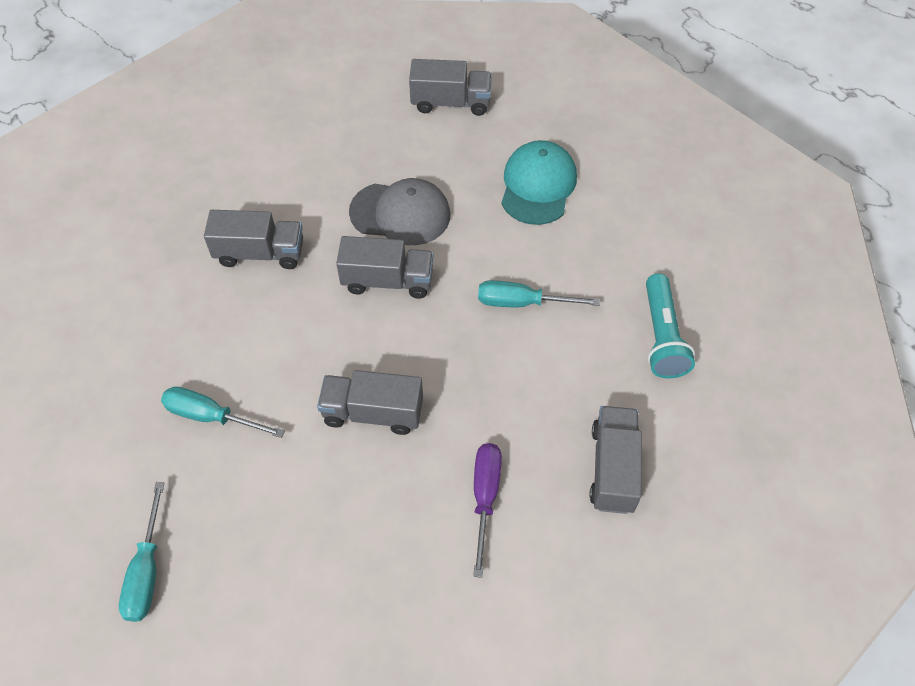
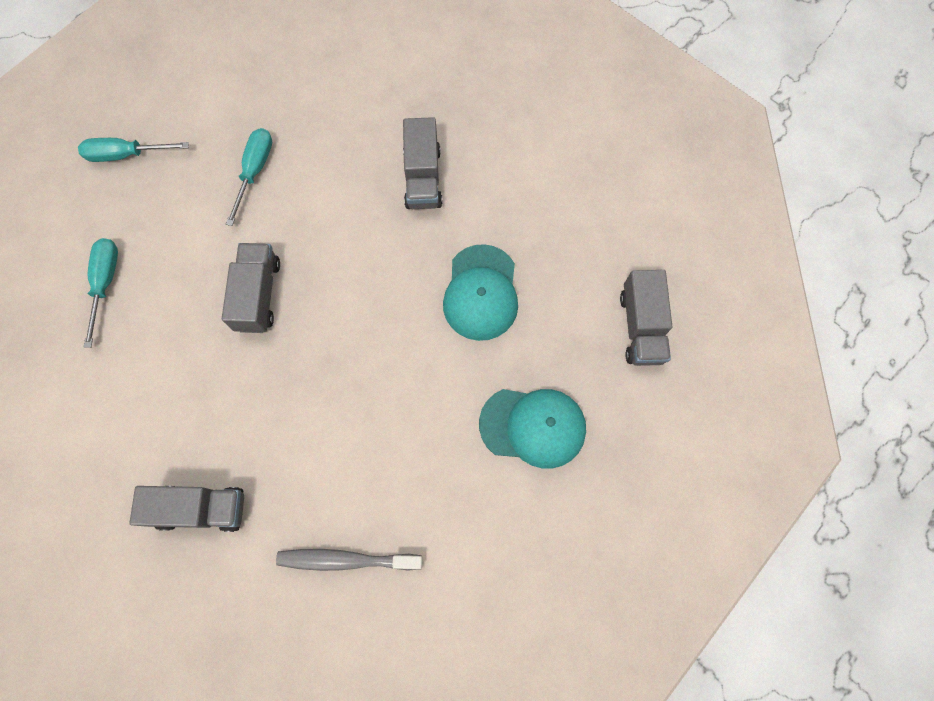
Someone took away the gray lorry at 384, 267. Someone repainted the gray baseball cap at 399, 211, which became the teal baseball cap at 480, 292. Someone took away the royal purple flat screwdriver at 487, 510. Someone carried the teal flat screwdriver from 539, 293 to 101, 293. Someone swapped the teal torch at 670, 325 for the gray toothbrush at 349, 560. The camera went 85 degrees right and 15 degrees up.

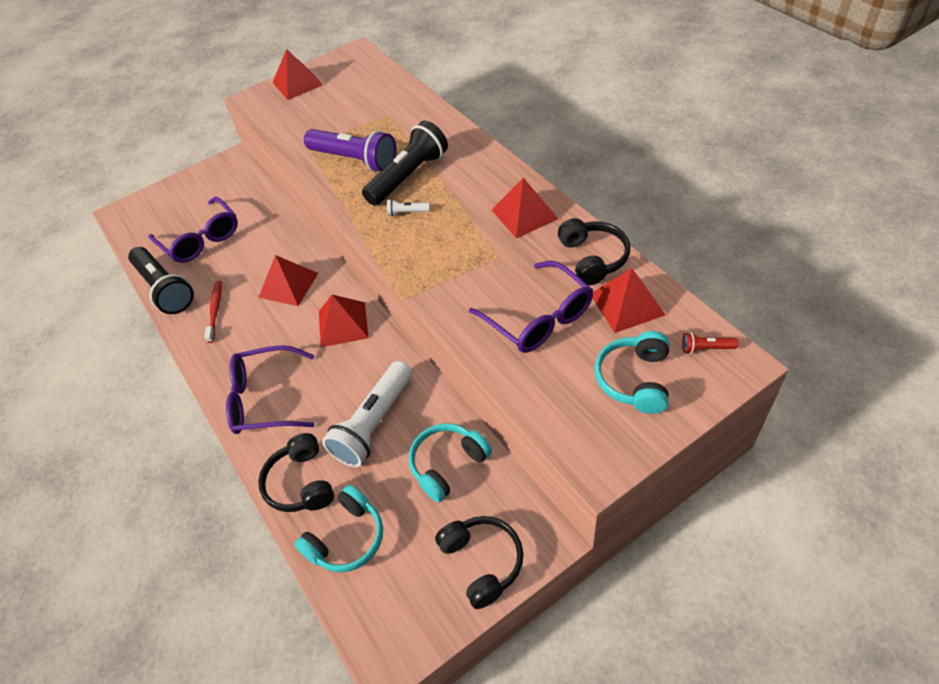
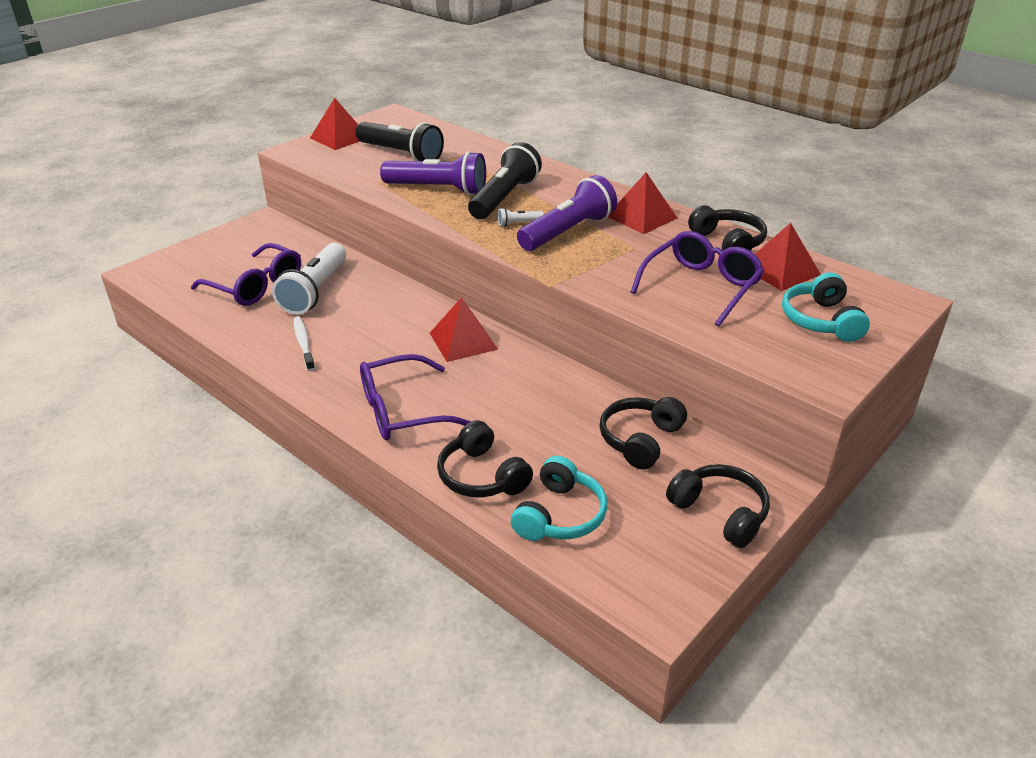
Someone carried the black torch from 161, 280 to 399, 141. Someone repainted the scarlet toothbrush at 213, 312, which became the white toothbrush at 304, 344. Someone took away the scarlet solid pyramid at 288, 280. Someone carried the white torch from 367, 414 to 309, 279. Someone repainted the teal headphones at 450, 462, which became the black headphones at 643, 433. Someone rotated the royal purple spectacles at 531, 307 by 90 degrees counterclockwise. Someone took away the scarlet torch at 710, 343. Someone put down the royal purple torch at 567, 213. The camera went 20 degrees left and 15 degrees down.

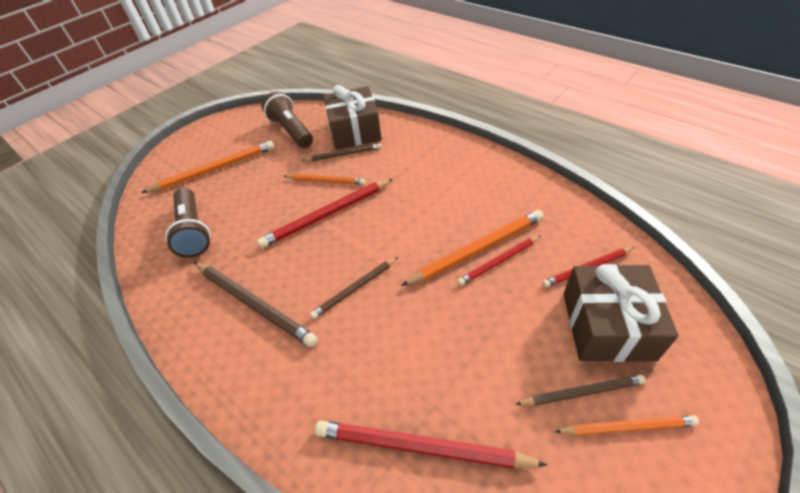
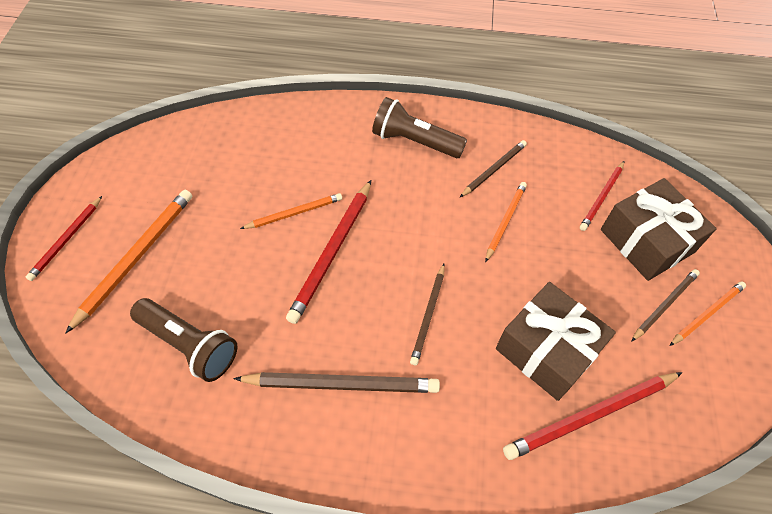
Someone carried the dark brown torch from 287, 119 to 419, 127. Someone carried the dark brown lead pencil from 341, 152 to 493, 168. Someone carried the dark brown gift from 352, 117 to 556, 341. Someone scaled the bright orange lead pencil at 472, 248 by 0.61. Someone carried the scarlet lead pencil from 499, 260 to 64, 238. The camera went 40 degrees left and 10 degrees up.

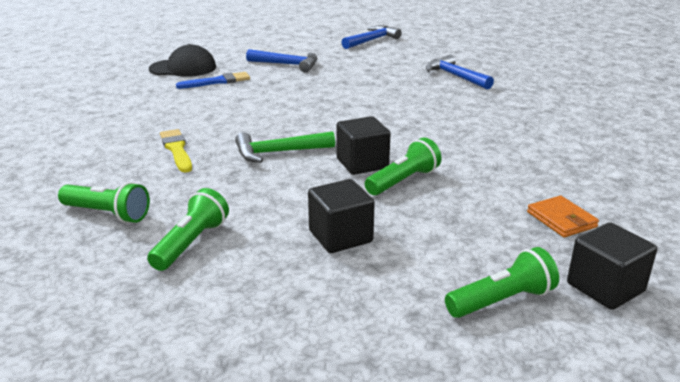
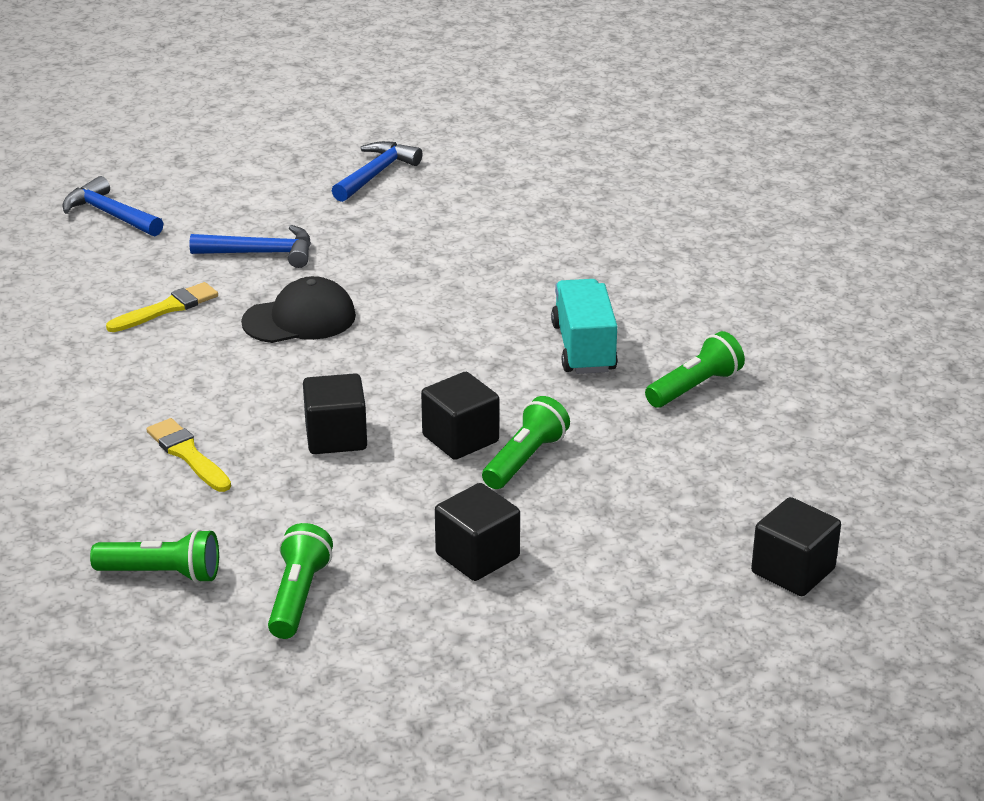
Someone carried the black baseball cap from 182, 60 to 298, 309. Someone repainted the cobalt brush at 213, 80, which became the bright yellow brush at 162, 307. Someone swapped the green carpenter's hammer at 285, 147 for the black cube at 335, 413. Someone carried the cobalt carpenter's hammer from 460, 72 to 113, 206. Someone carried the green torch from 502, 282 to 695, 369. Someone took away the bright orange wallet at 563, 217. Someone put down the teal lorry at 584, 326. The camera went 15 degrees left and 5 degrees up.

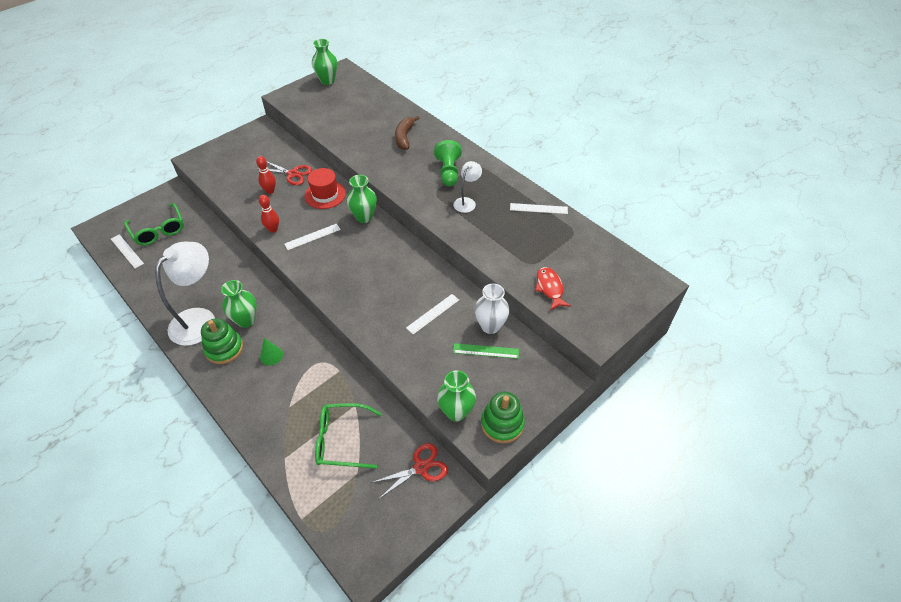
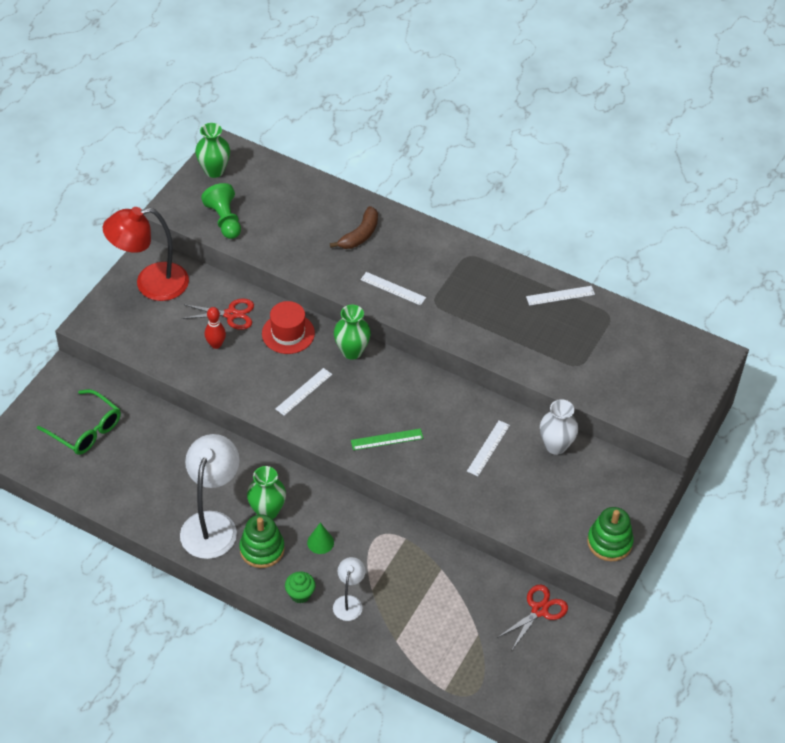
Someone carried the white ruler from 127, 251 to 393, 289. Someone took away the scarlet bowling pin at 269, 214. Someone took away the green spectacles at 348, 436. Someone rotated the dark brown toy banana at 407, 133 by 135 degrees counterclockwise. Someone carried the green chess pawn from 448, 163 to 221, 211. Someone took away the green tall vase at 456, 396. Someone carried the white desk lamp from 467, 187 to 349, 589. Someone carried the green ruler from 486, 351 to 387, 439. Someone took away the scarlet fish at 553, 288. Someone put down the scarlet desk lamp at 146, 254. Someone put down the green cupcake at 300, 587. The camera went 20 degrees left and 0 degrees up.

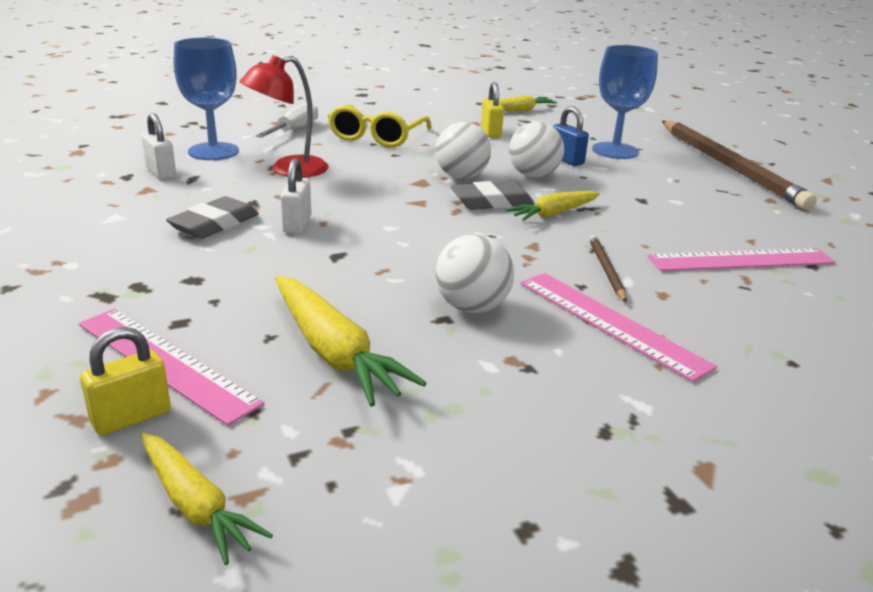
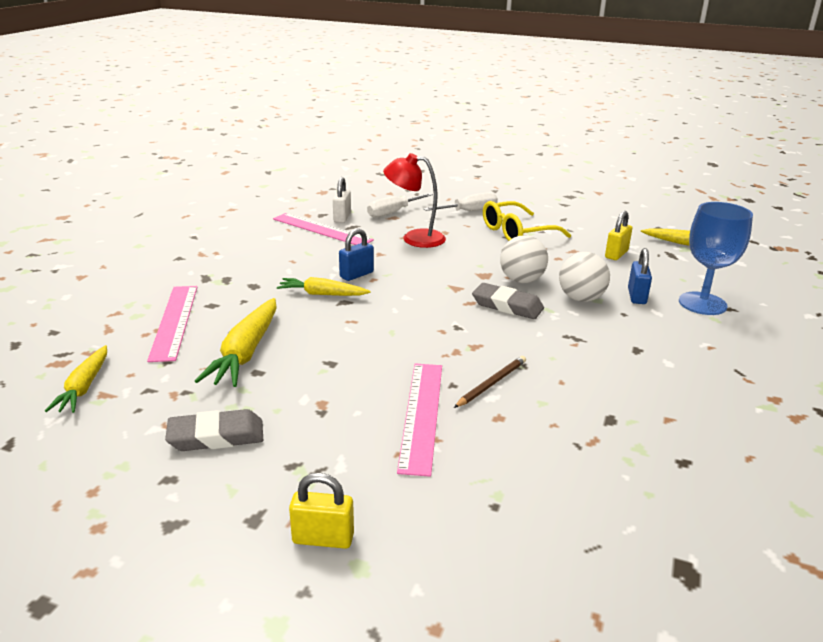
Someone carried the bright yellow small lock from 125, 381 to 321, 511. Someone carried the gray eraser from 212, 217 to 214, 430. Someone swapped the cobalt wine glass at 206, 99 for the white flat screwdriver at 400, 205. Someone repainted the white small lock at 295, 196, which became the cobalt small lock at 356, 254. Someone took away the white play ball at 474, 273. Someone carried the bright yellow root vegetable from 553, 206 to 324, 286. Someone carried the rose-pink ruler from 741, 259 to 323, 229. Someone took away the dark brown lead pencil at 739, 165. The camera went 45 degrees right and 0 degrees up.

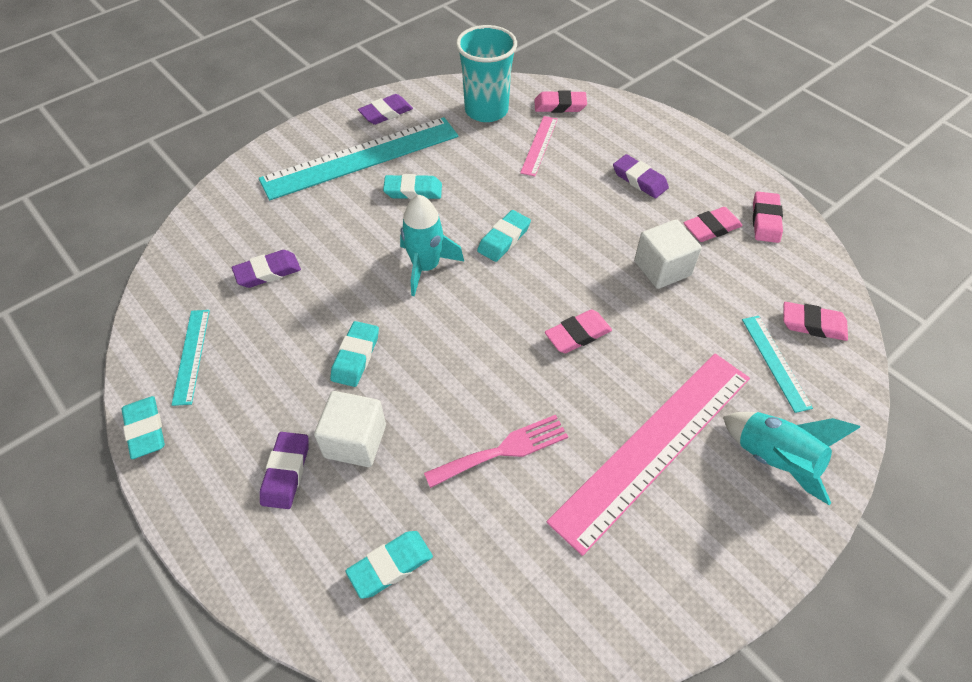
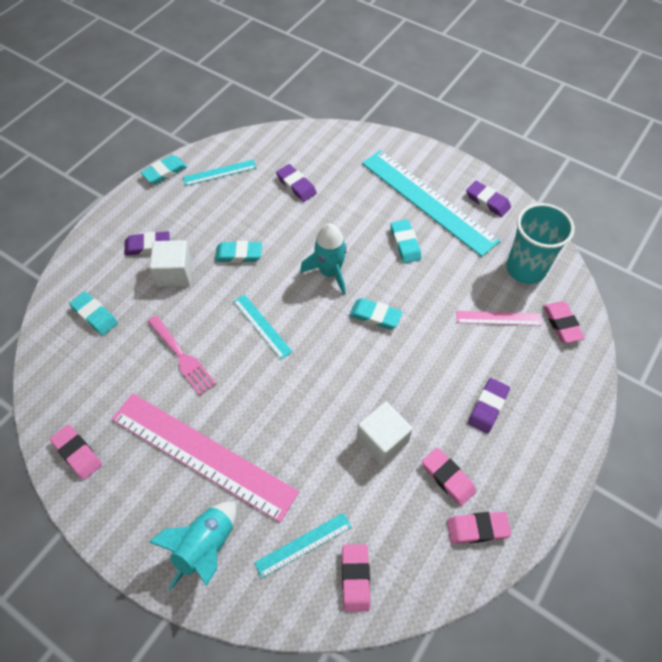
Someone carried the rose-pink eraser from 578, 331 to 76, 452. Someone put down the teal ruler at 263, 326. The camera went 75 degrees right and 5 degrees up.

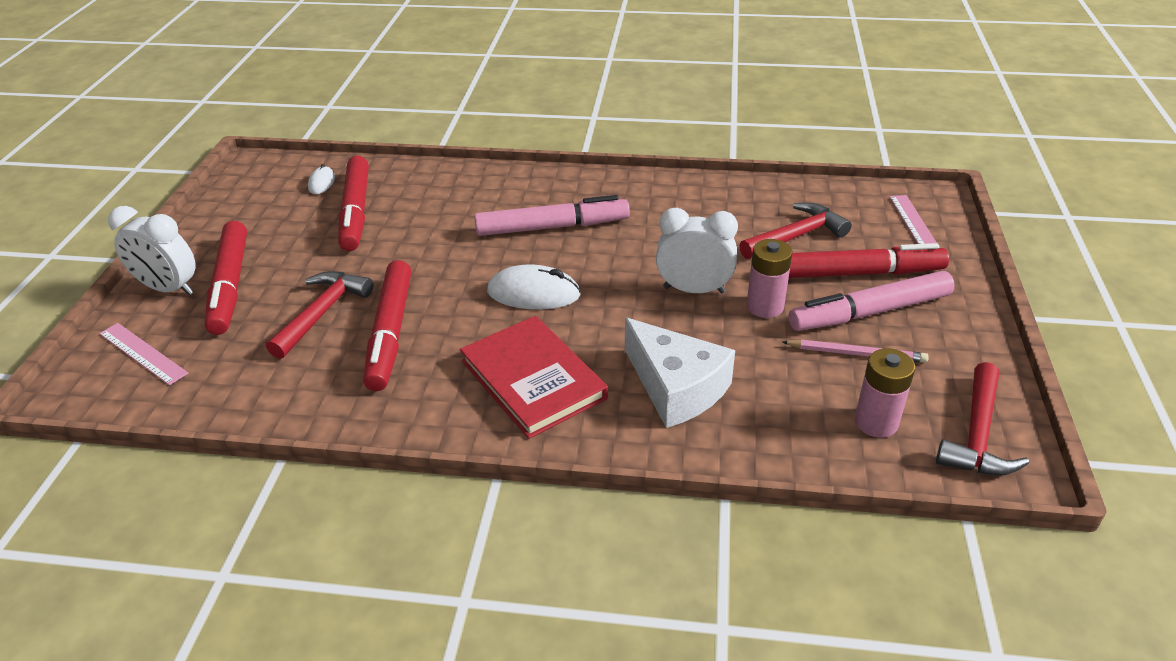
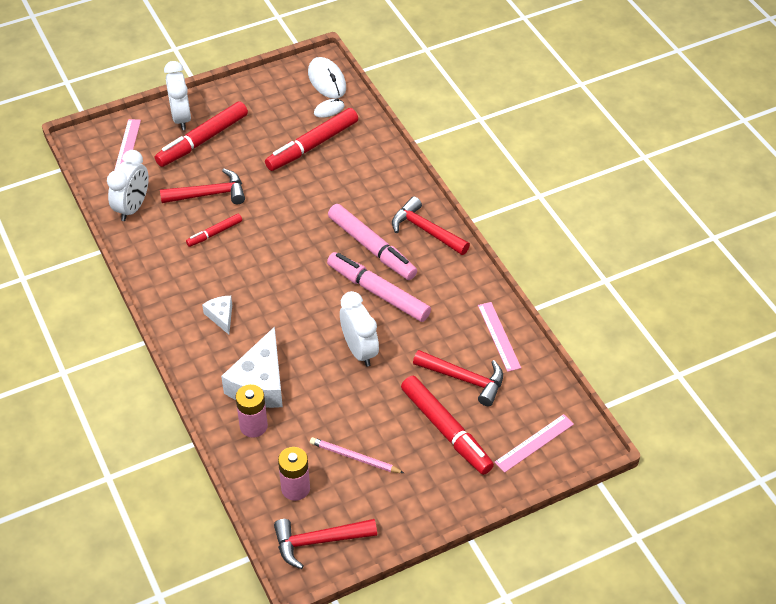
Someone scaled the scarlet felt pen at 387, 325 by 0.53. Someone swapped the scarlet hardback at 534, 377 for the white cheese at 217, 315. Someone carried the white computer mouse from 534, 287 to 327, 78. Someone carried the rose-pink power cell from 769, 278 to 251, 411. Someone rotated the rose-pink lead pencil at 855, 351 by 135 degrees clockwise. Someone carried the rose-pink felt pen from 872, 301 to 379, 287. Someone put down the white bedside clock at 128, 185. Someone put down the scarlet carpenter's hammer at 431, 225. Someone put down the rose-pink ruler at 499, 337. The camera went 55 degrees right and 10 degrees up.

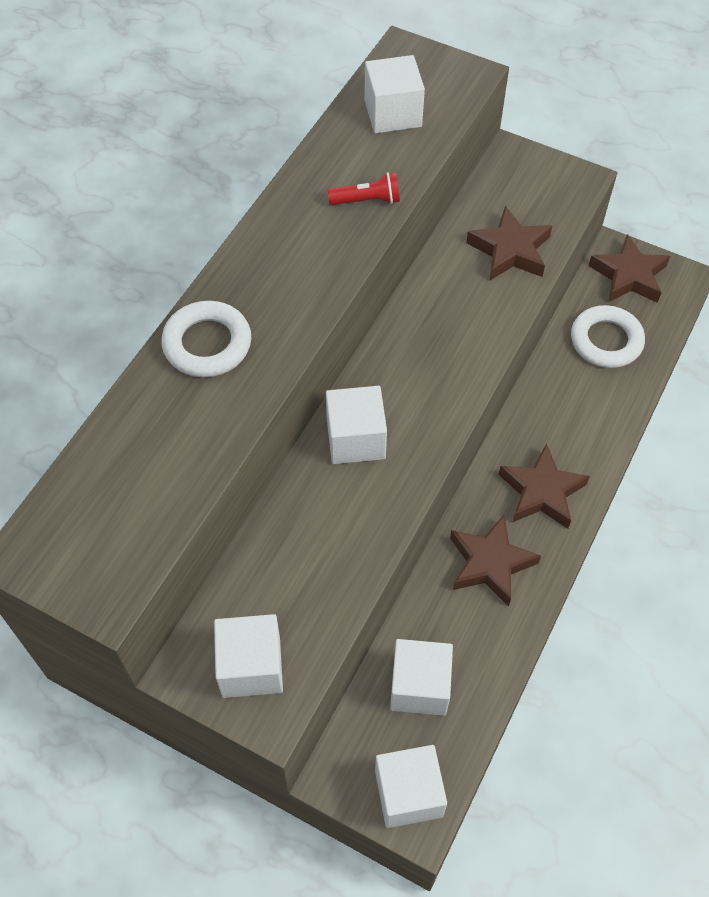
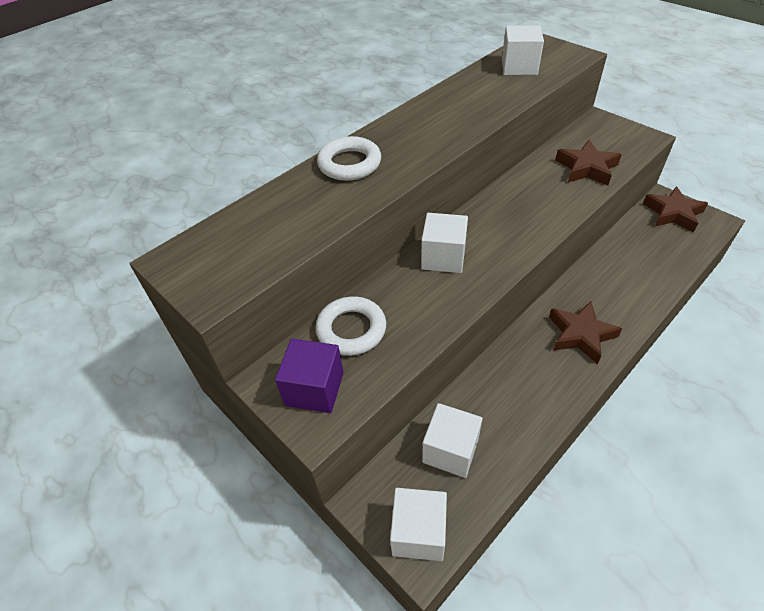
Someone repainted the white cube at 248, 656, which became the royal purple cube at 309, 376. Someone took away the scarlet torch at 364, 188. Someone took away the dark brown five-pointed star at 495, 561. Someone carried the white torus from 608, 336 to 350, 326. The camera went 20 degrees right and 10 degrees down.

